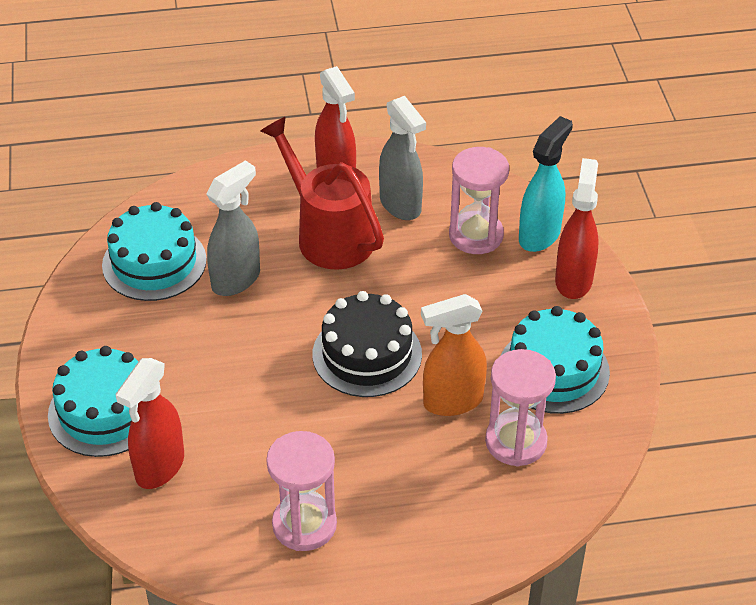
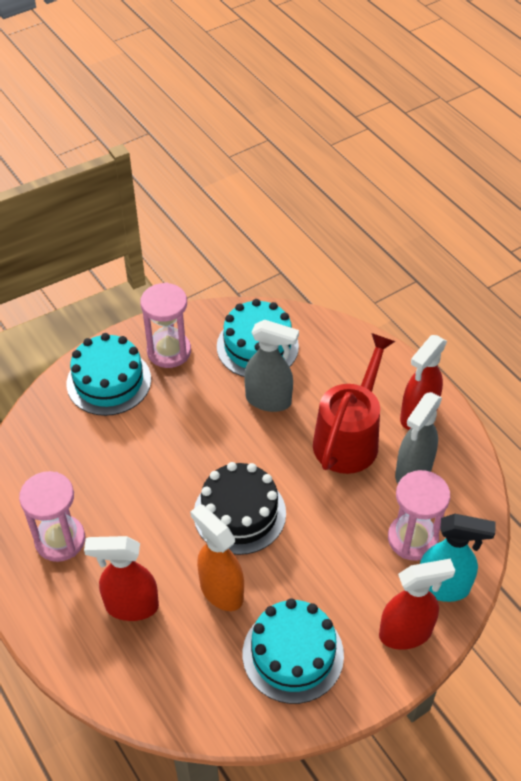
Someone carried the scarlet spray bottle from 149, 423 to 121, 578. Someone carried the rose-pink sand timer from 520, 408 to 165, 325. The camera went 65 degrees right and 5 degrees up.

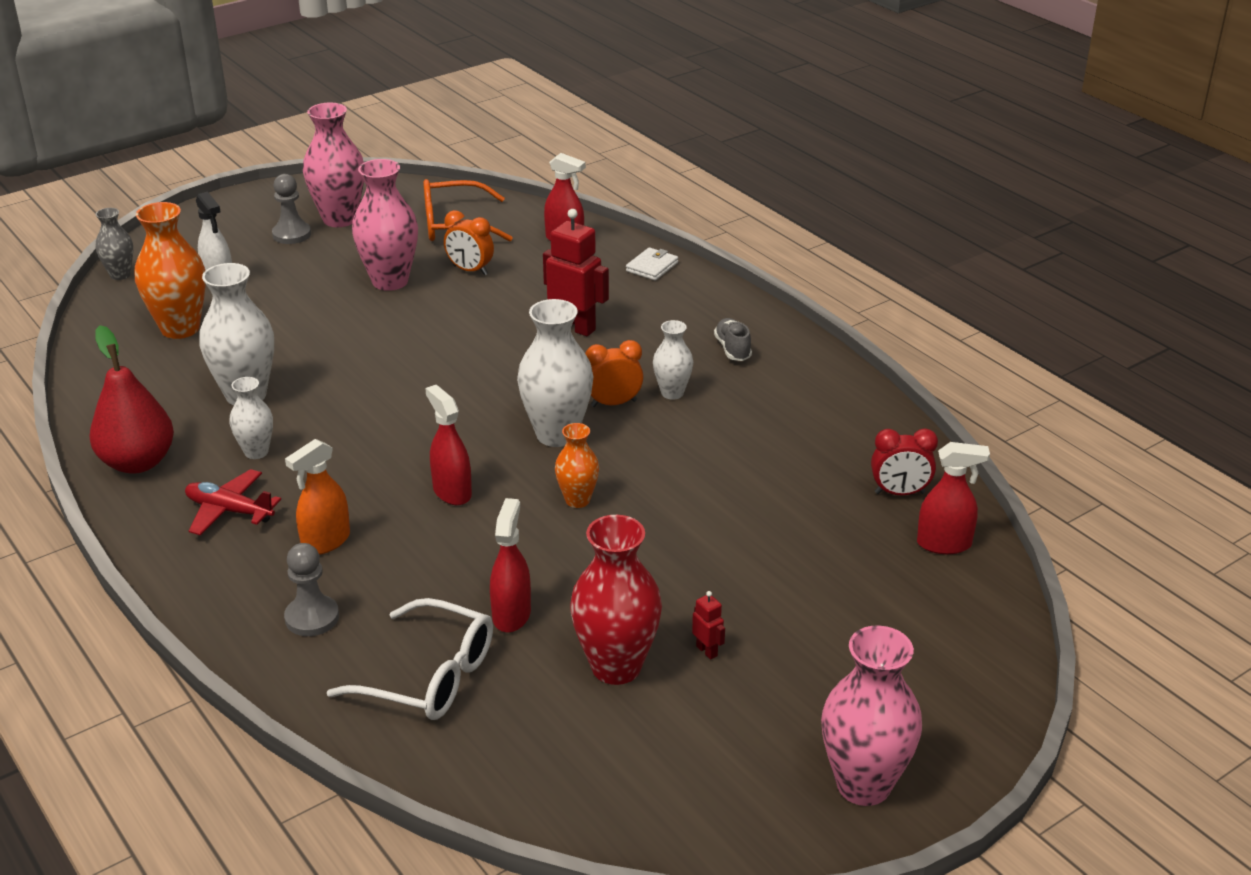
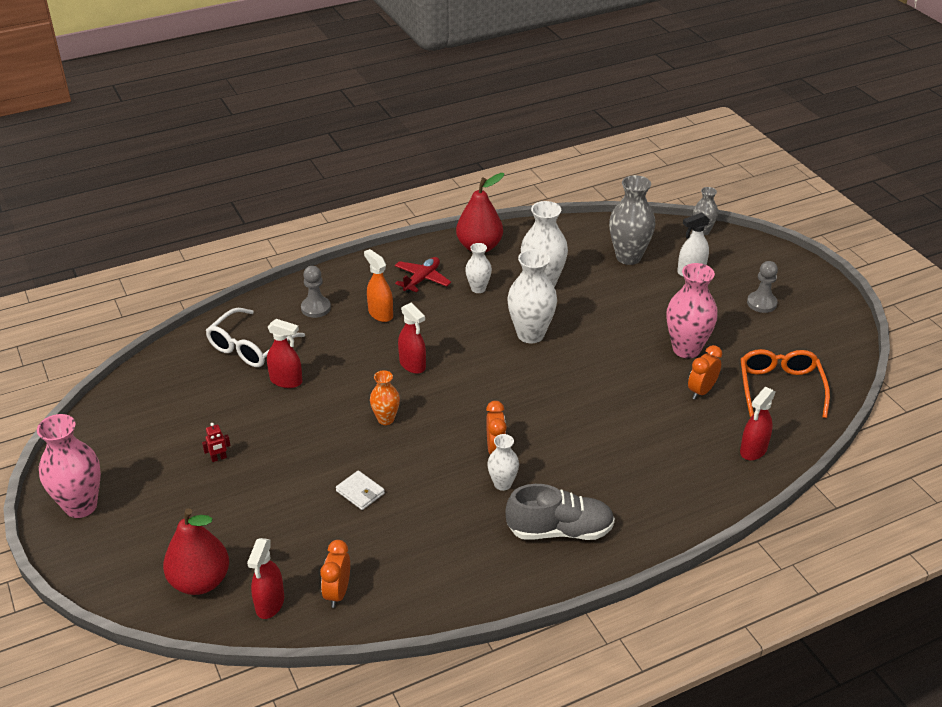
Someone repainted the bright orange tall vase at 170, 270, which became the gray tall vase at 632, 220. Someone took away the rose-pink tall vase at 333, 164. Someone rotated the scarlet spray bottle at 448, 445 by 75 degrees clockwise. Someone carried the white tall vase from 555, 373 to 532, 296. Someone took away the scarlet robot figure at 576, 272. Someone took away the scarlet tall vase at 616, 600. Someone carried the white wallet from 652, 264 to 360, 490. Someone scaled the gray lace-up shoe at 733, 339 by 1.87. Someone repainted the scarlet bedside clock at 904, 462, which became the bright orange bedside clock at 335, 574. Someone put down the scarlet pear fruit at 196, 551. The camera went 100 degrees right and 5 degrees up.

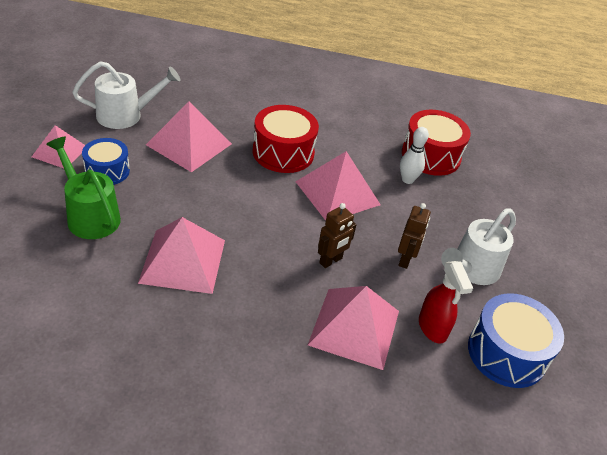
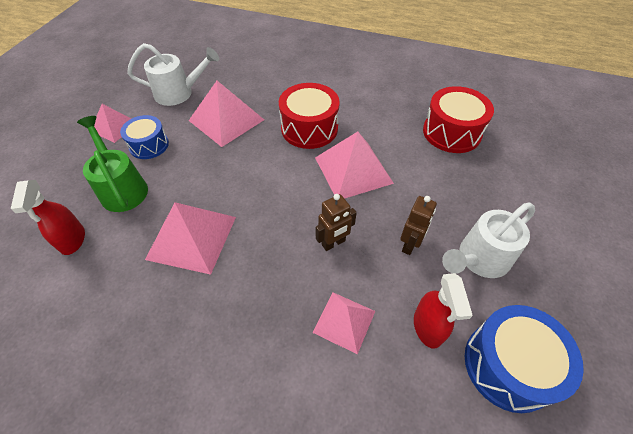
Someone scaled the rose-pink solid pyramid at 353, 328 by 0.61. Someone took away the white bowling pin at 414, 155. Someone put down the scarlet spray bottle at 48, 217. The camera went 15 degrees right and 10 degrees up.

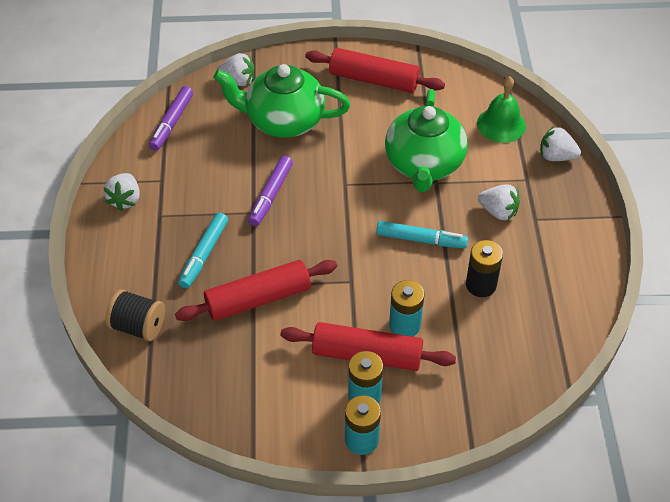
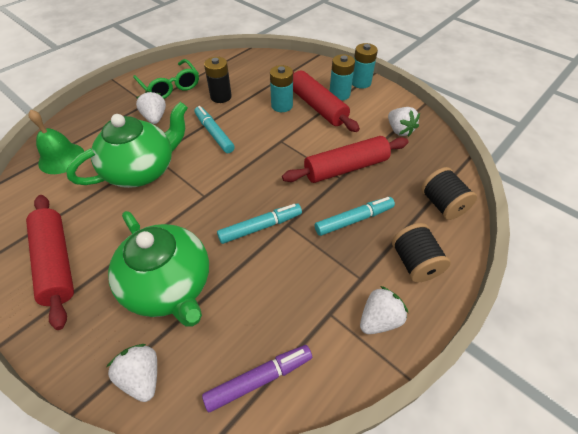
Someone rotated the scarlet rolling pin at 256, 290 by 45 degrees counterclockwise. Someone repainted the royal purple felt pen at 270, 191, which became the teal felt pen at 259, 223. Someone carried the white toy strawberry from 560, 143 to 404, 122. Someone put down the green spectacles at 166, 79. Someone put down the black bobbin at 421, 252. The camera went 135 degrees left and 0 degrees up.

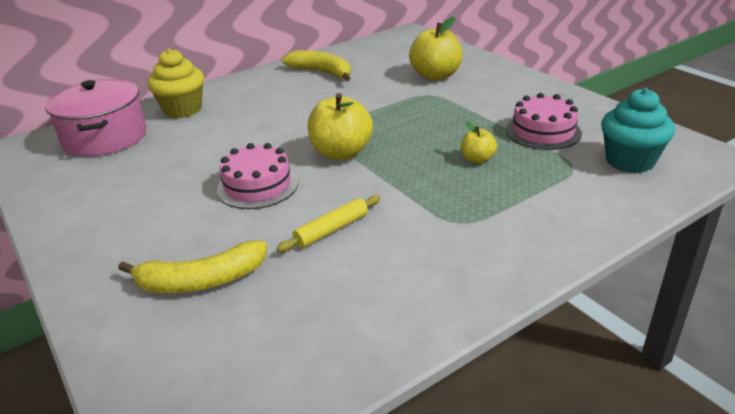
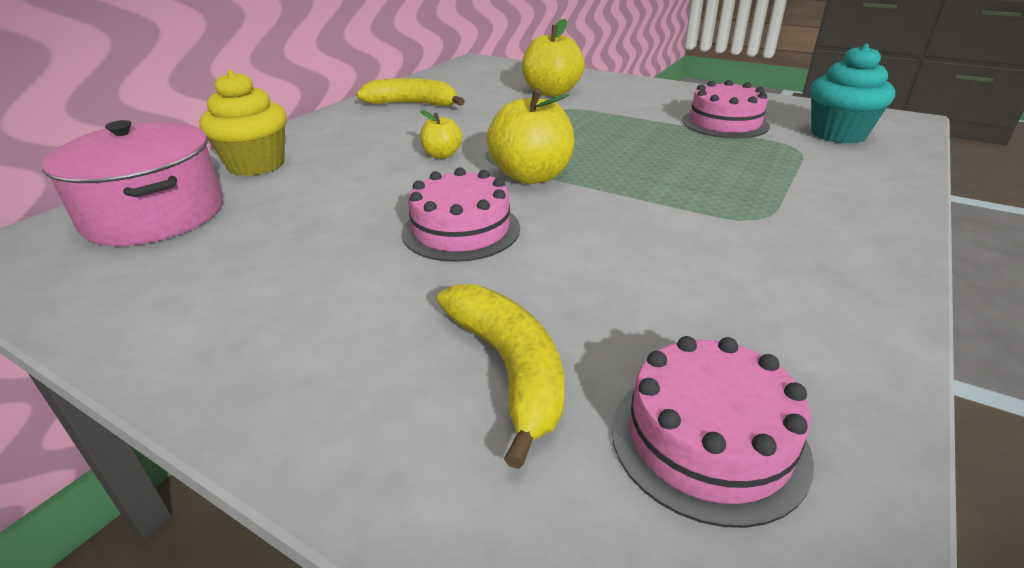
Someone rotated the bright yellow toy banana at 192, 267 by 75 degrees counterclockwise. Someone took away the bright yellow rolling pin at 329, 223. Someone carried the bright yellow apple fruit from 479, 142 to 441, 134. Someone put down the rose-pink layer cake at 713, 432. The camera went 25 degrees left and 0 degrees up.

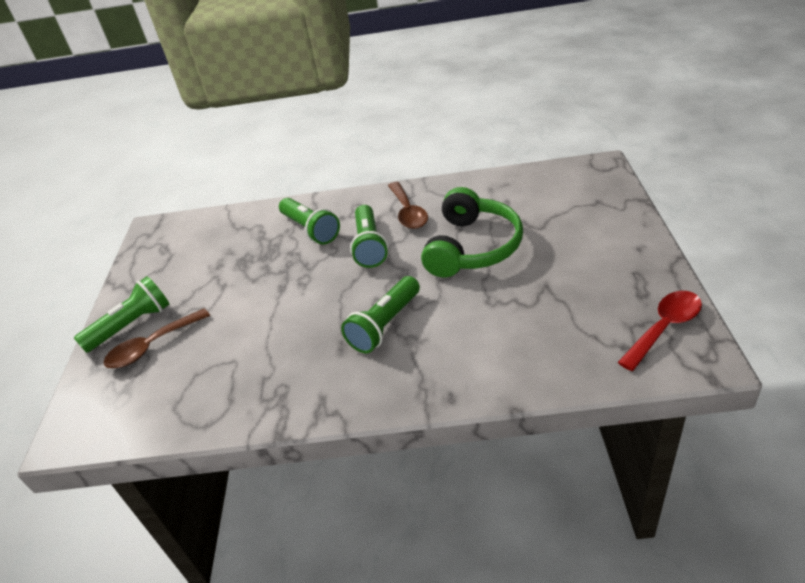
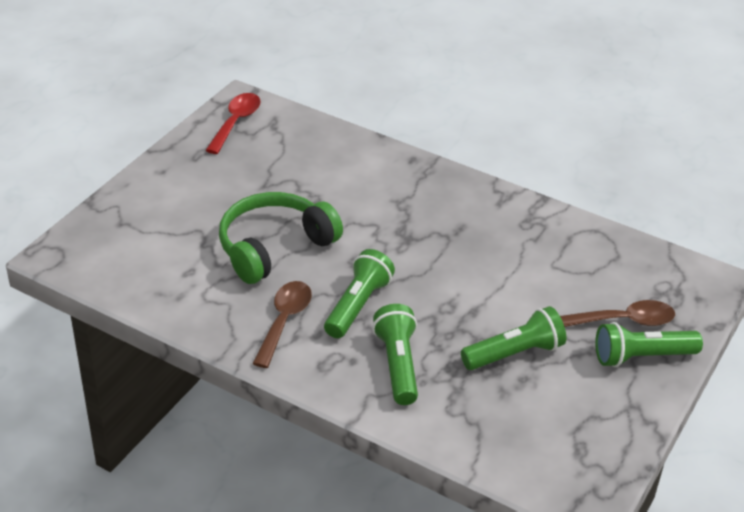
Someone carried the green torch from 380, 315 to 513, 338. Someone rotated the scarlet teaspoon at 660, 331 by 120 degrees clockwise. The camera went 155 degrees left and 0 degrees up.

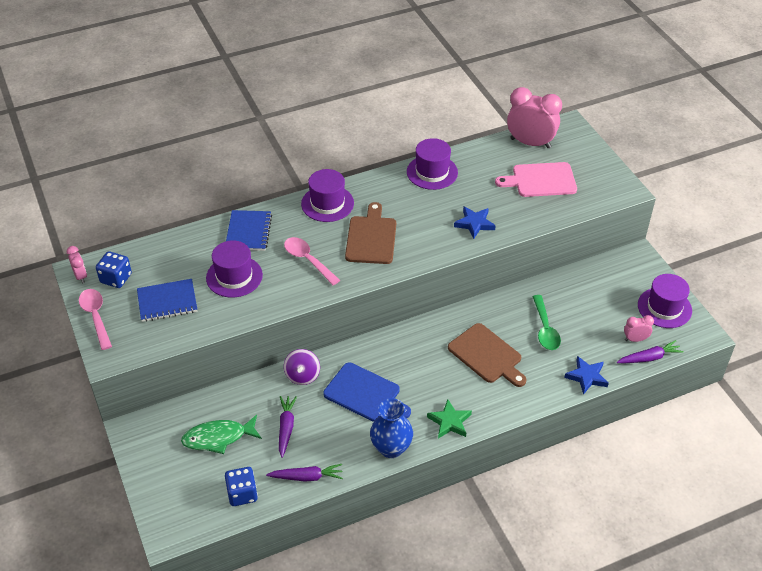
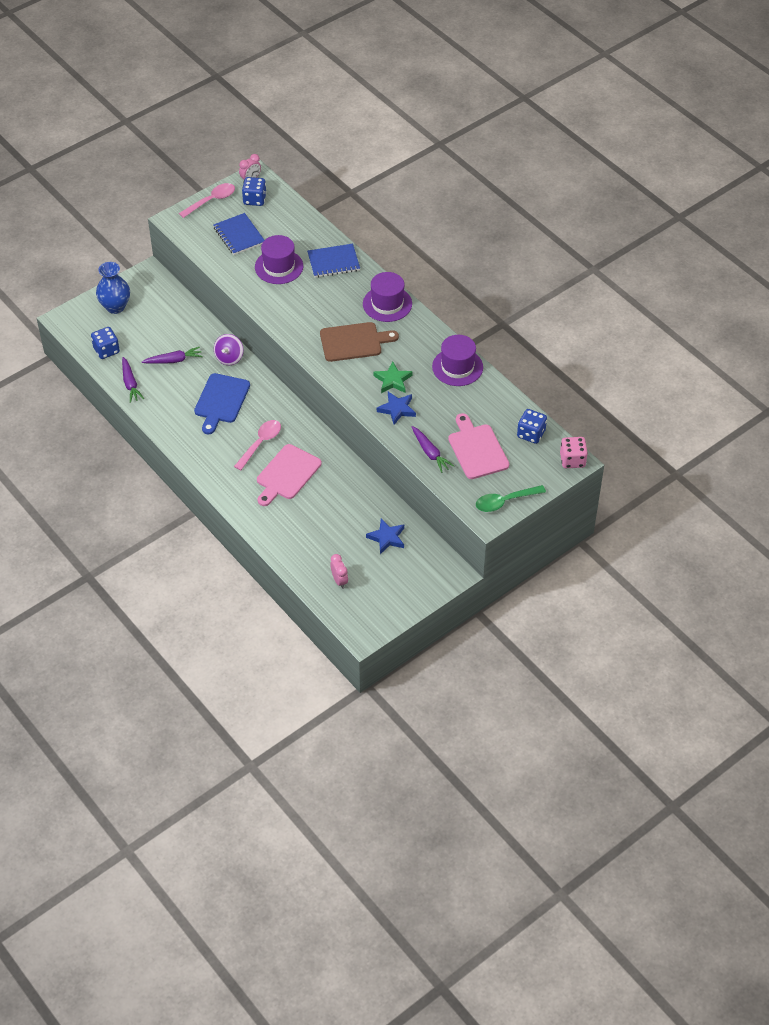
Someone took away the green fish at 221, 434. Someone carried the rose-pink teaspoon from 312, 261 to 257, 445. Someone rotated the royal purple spinning top at 302, 367 by 60 degrees counterclockwise. Someone carried the cobalt tall vase from 391, 428 to 113, 288. Someone carried the green five-pointed star from 449, 419 to 393, 377. Someone repainted the dark brown chopping board at 487, 355, which became the rose-pink chopping board at 289, 475. Someone swapped the rose-pink bedside clock at 534, 117 for the cobalt dice at 532, 426. Someone carried the green teaspoon from 546, 322 to 511, 498. Someone carried the cobalt five-pointed star from 586, 375 to 385, 536. Someone carried the royal purple root vegetable from 650, 351 to 433, 449. Someone took away the royal purple hat at 665, 301. Someone put down the rose-pink dice at 574, 452. The camera went 75 degrees right and 5 degrees up.

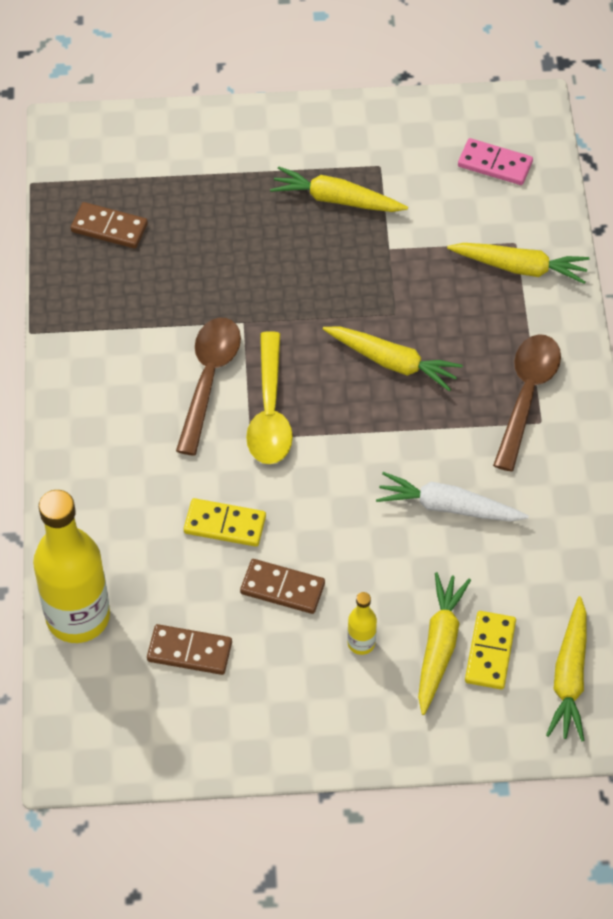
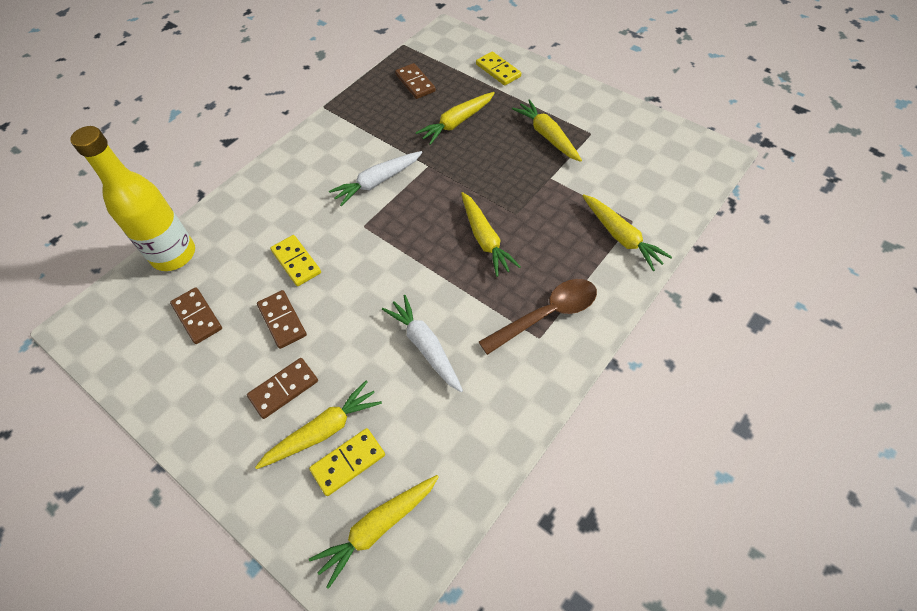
Someone swapped the dark brown teaspoon at 208, 387 for the white root vegetable at 375, 178. Someone took away the bright yellow teaspoon at 269, 397. Someone swapped the bright yellow bottle at 362, 623 for the dark brown domino tile at 282, 388. Someone took away the rose-pink domino tile at 495, 161. Someone put down the bright yellow root vegetable at 455, 118. Someone put down the bright yellow domino tile at 498, 69. The camera went 45 degrees right and 0 degrees up.

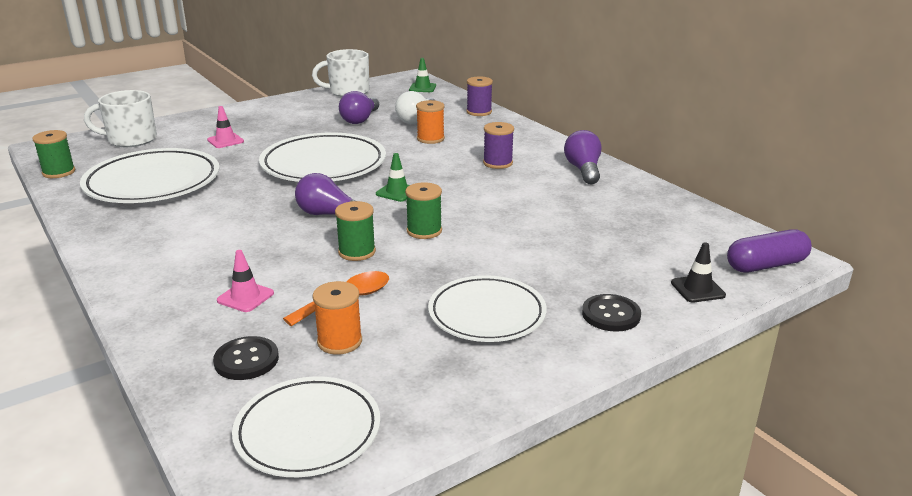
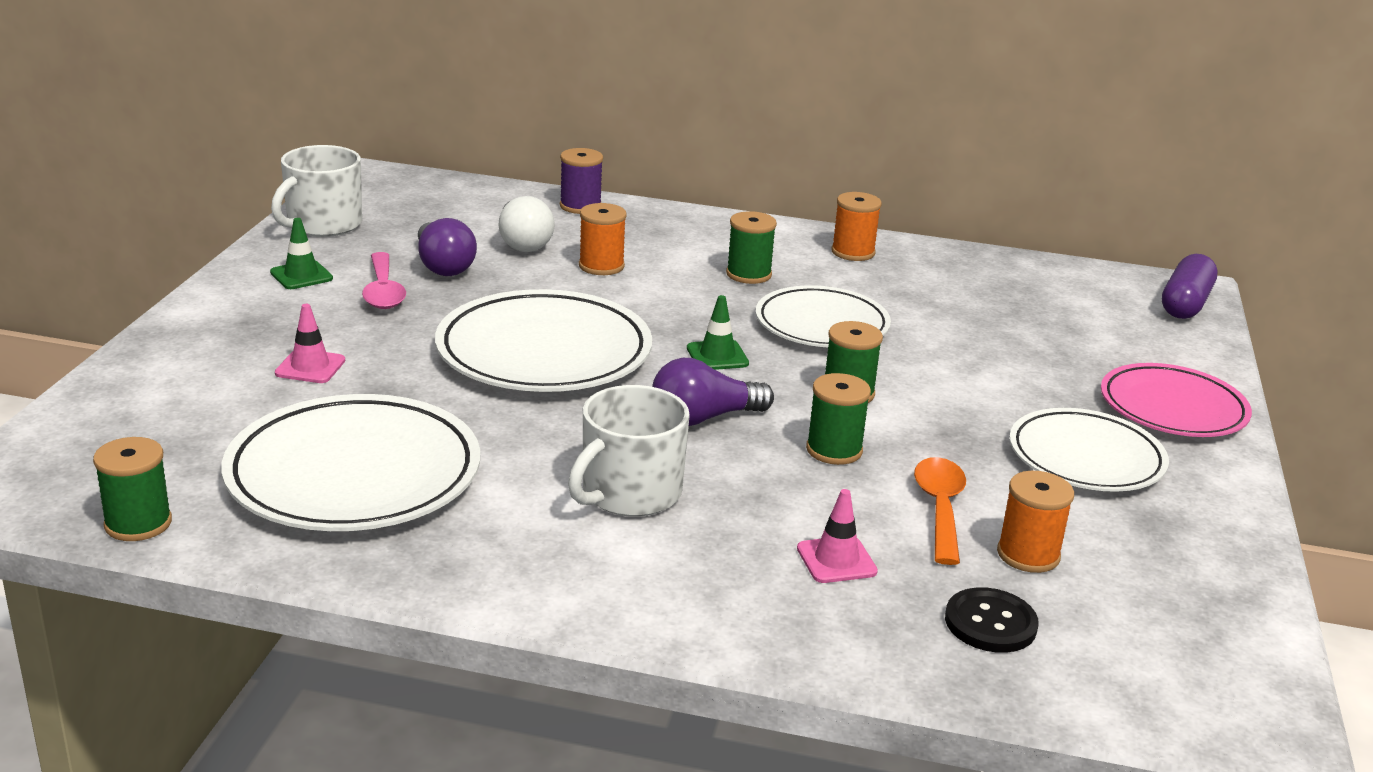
Someone carried the white mug from 120, 118 to 629, 451. Someone carried the white flat dish from 306, 426 to 823, 316. Someone carried the green traffic cone from 422, 75 to 301, 253. Someone repainted the royal purple bobbin at 498, 145, which became the green bobbin at 751, 247. Someone swapped the royal purple lightbulb at 582, 157 for the bright orange bobbin at 857, 226. Someone swapped the black sewing button at 611, 313 for the rose-pink flat dish at 1176, 400. Someone took away the black traffic cone at 698, 272. Someone put down the rose-pink teaspoon at 384, 280. The camera went 45 degrees left and 0 degrees up.

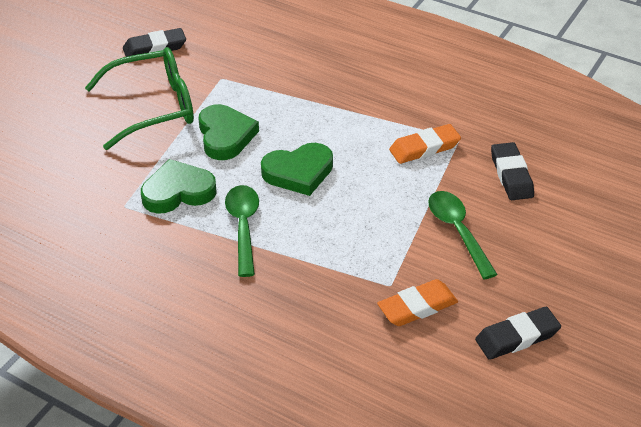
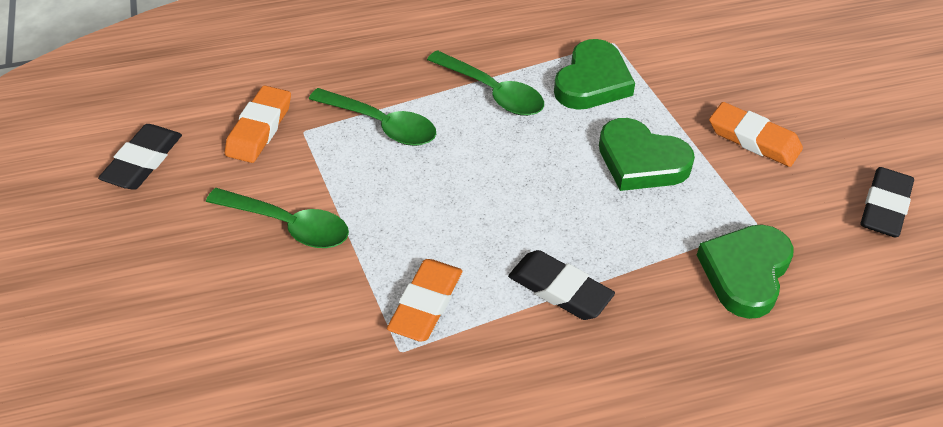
Someone swapped the green spectacles at 139, 98 for the bright orange eraser at 756, 134. Someone carried the green heart from 297, 169 to 745, 271. Someone carried the black eraser from 512, 171 to 561, 285. Someone put down the green teaspoon at 372, 117. The camera went 135 degrees right and 5 degrees up.

